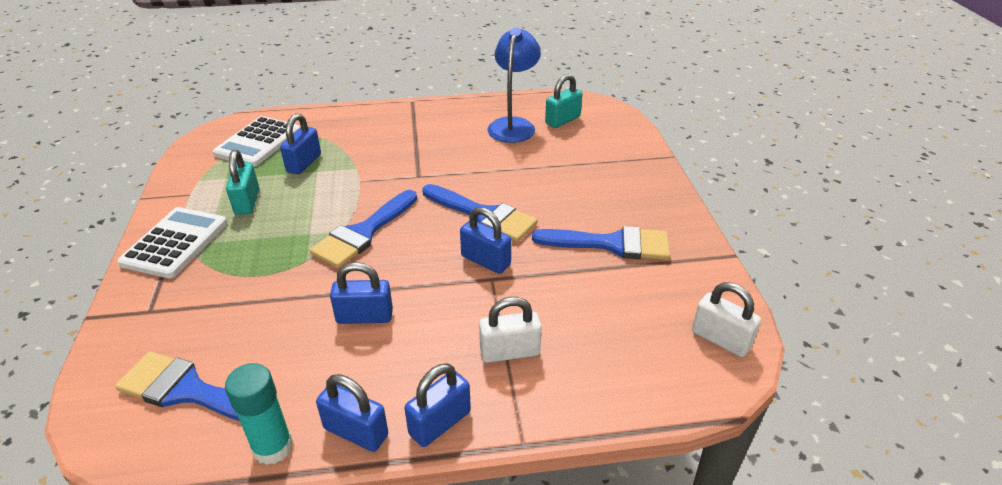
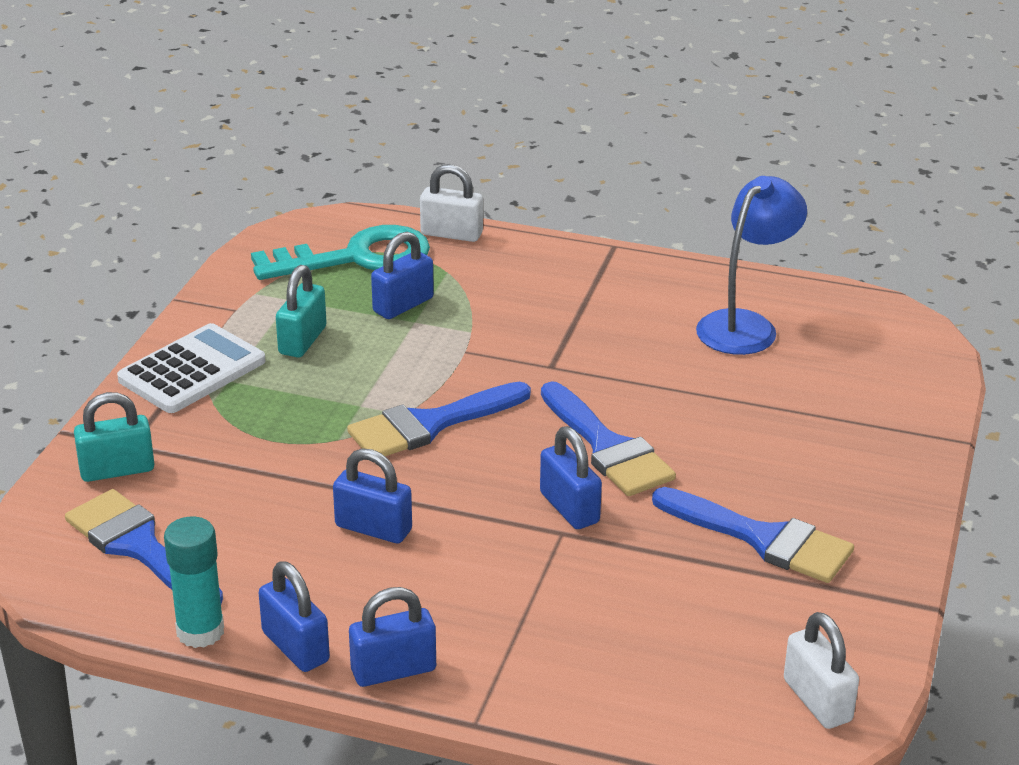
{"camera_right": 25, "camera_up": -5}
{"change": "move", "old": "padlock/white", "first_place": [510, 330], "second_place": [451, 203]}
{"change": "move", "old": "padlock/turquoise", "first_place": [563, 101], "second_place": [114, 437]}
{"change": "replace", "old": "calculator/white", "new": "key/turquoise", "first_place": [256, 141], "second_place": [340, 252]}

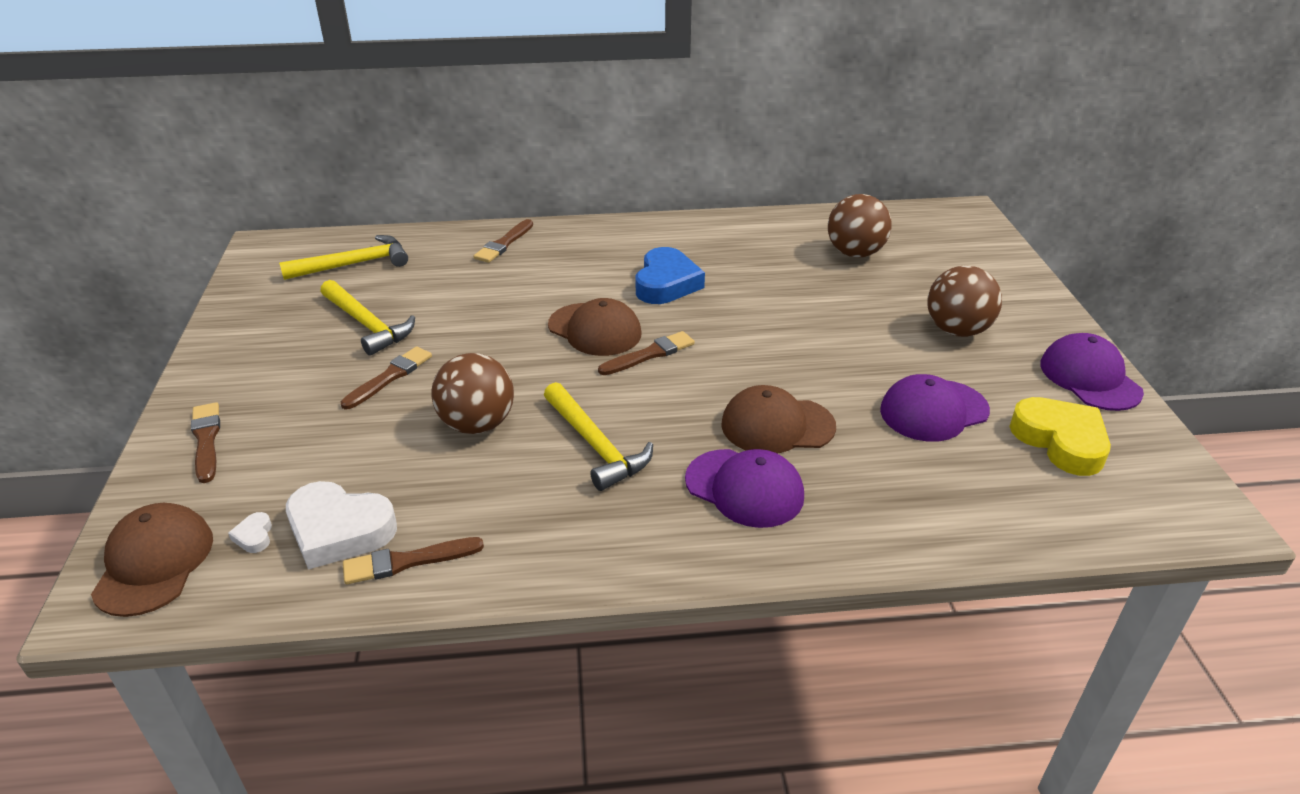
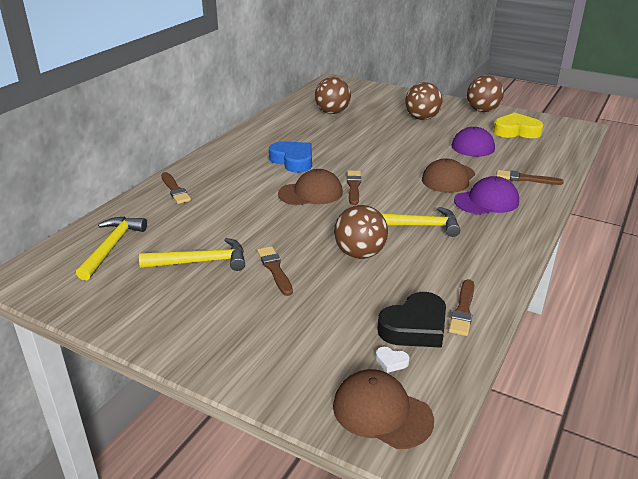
{"camera_right": -55, "camera_up": -5}
{"change": "move", "old": "brush/brown", "first_place": [205, 442], "second_place": [530, 177]}
{"change": "replace", "old": "cap/purple", "new": "ball/brown", "first_place": [1092, 372], "second_place": [485, 93]}
{"change": "recolor", "old": "heart/white", "new": "heart/black", "first_place": [341, 525], "second_place": [411, 320]}

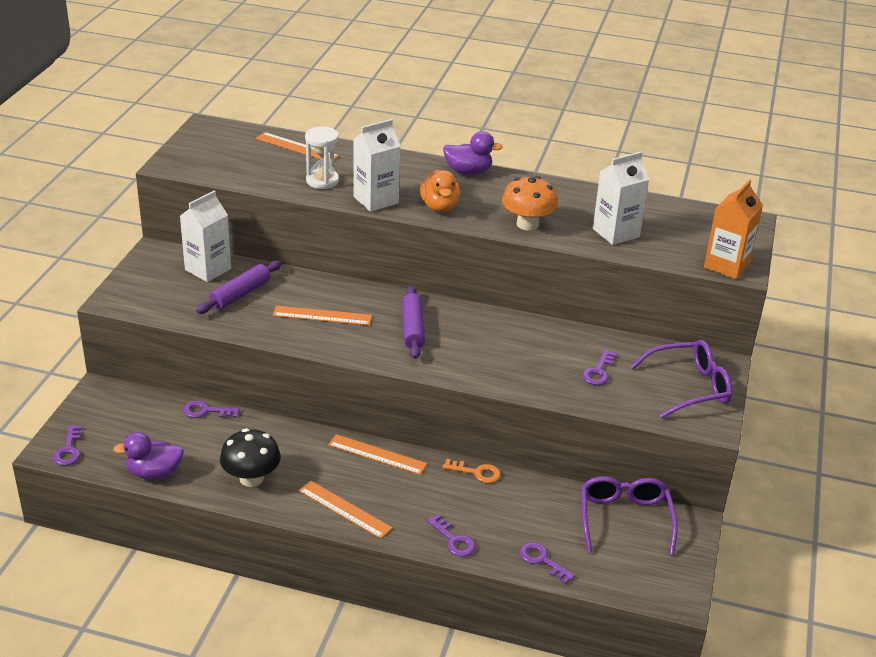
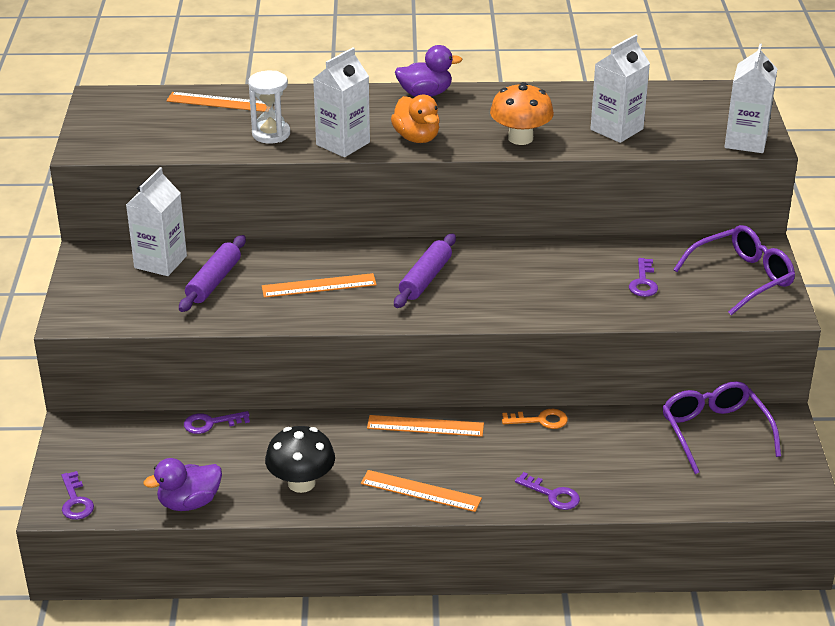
{"camera_right": -15, "camera_up": 0}
{"change": "delete", "old": "key/purple", "first_place": [547, 563]}
{"change": "recolor", "old": "carton/orange", "new": "carton/white", "first_place": [733, 229], "second_place": [751, 98]}
{"change": "rotate", "old": "rolling pin/purple", "first_place": [413, 322], "second_place": [425, 270], "degrees": 45}

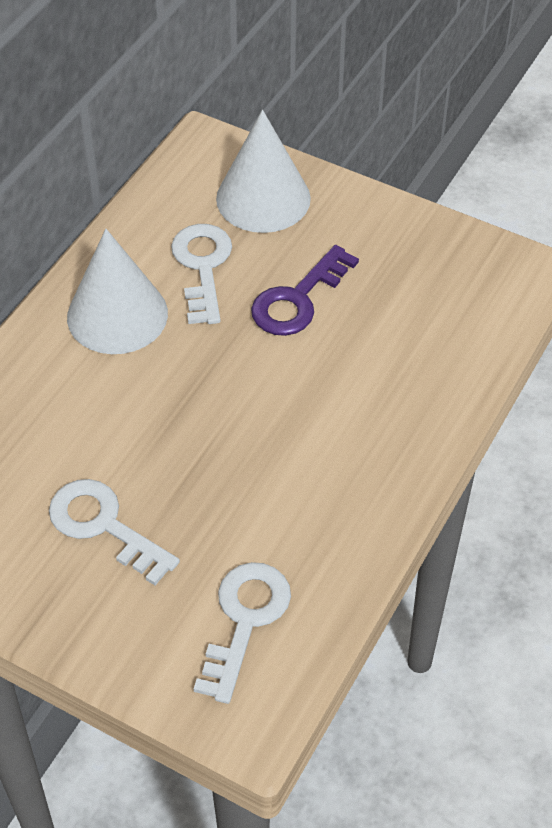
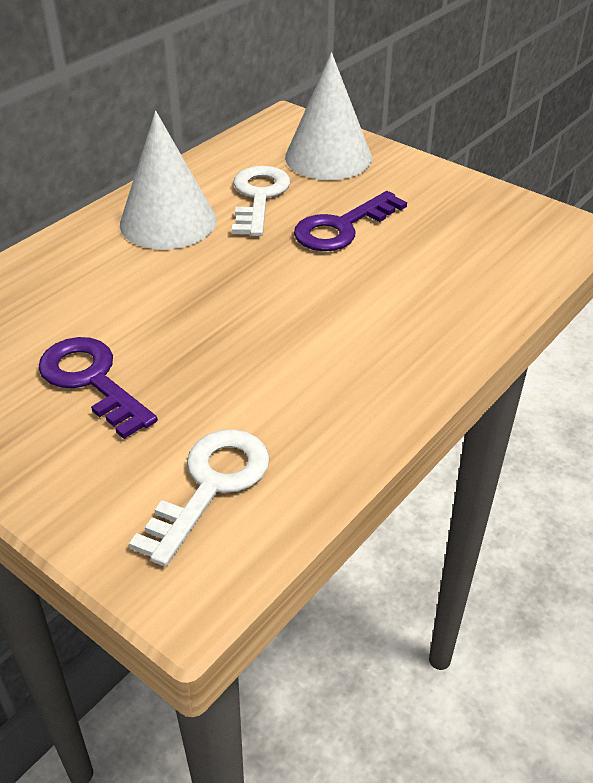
{"camera_right": 10, "camera_up": -10}
{"change": "recolor", "old": "key/white", "new": "key/purple", "first_place": [114, 532], "second_place": [98, 388]}

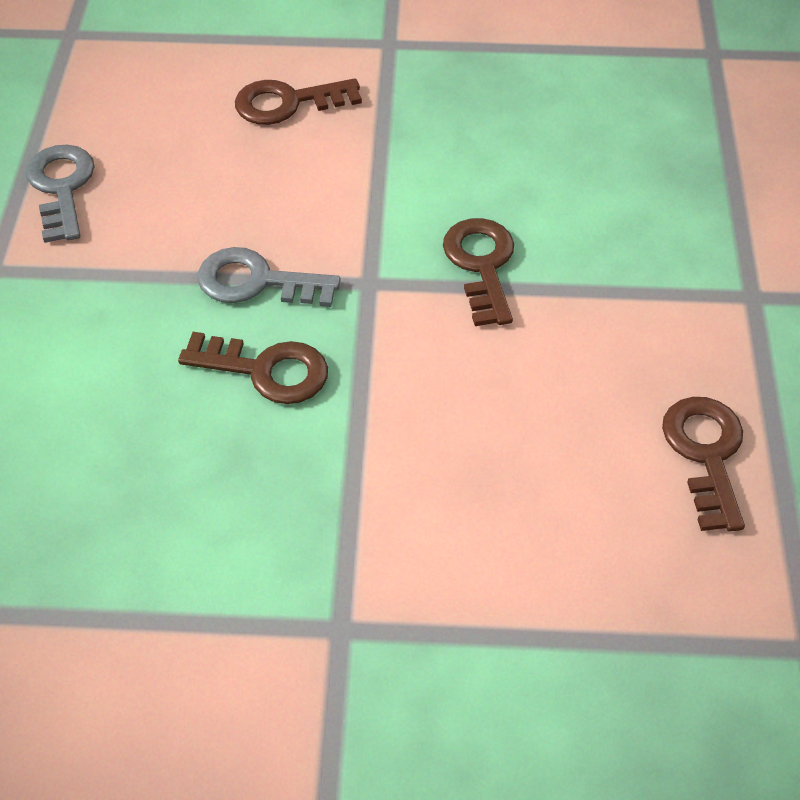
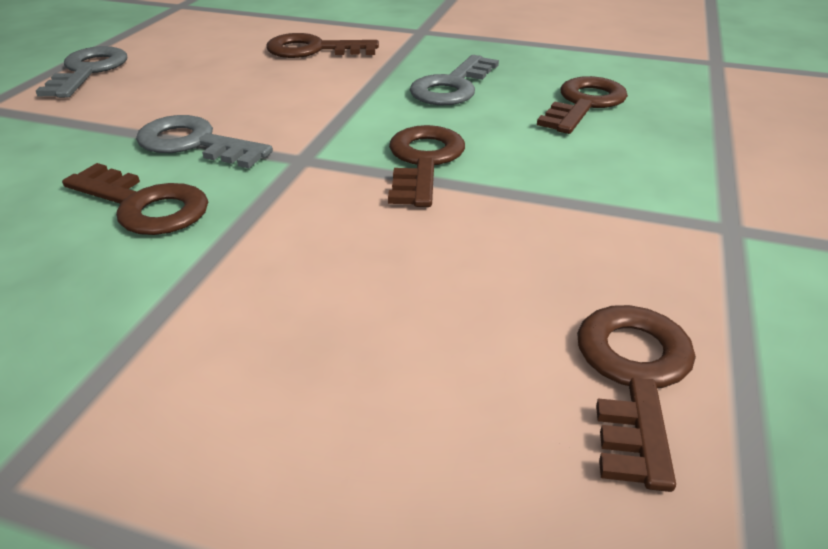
{"camera_right": 15, "camera_up": -15}
{"change": "insert", "new": "key/grey", "second_place": [454, 80]}
{"change": "insert", "new": "key/brown", "second_place": [582, 105]}

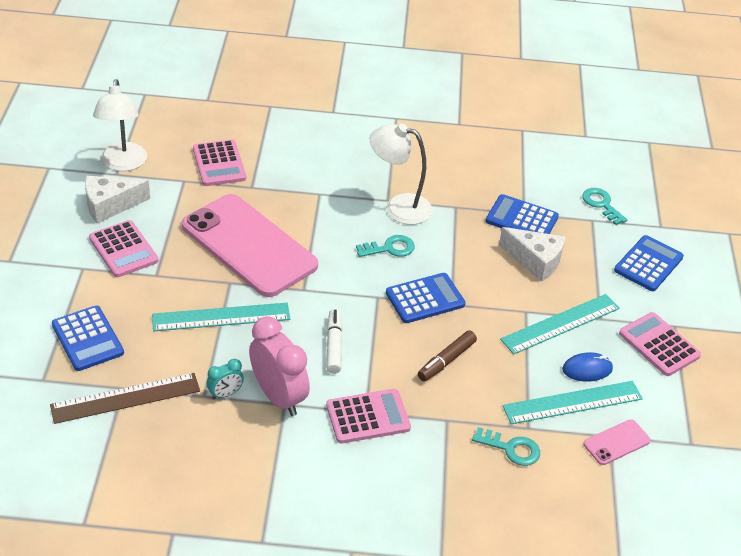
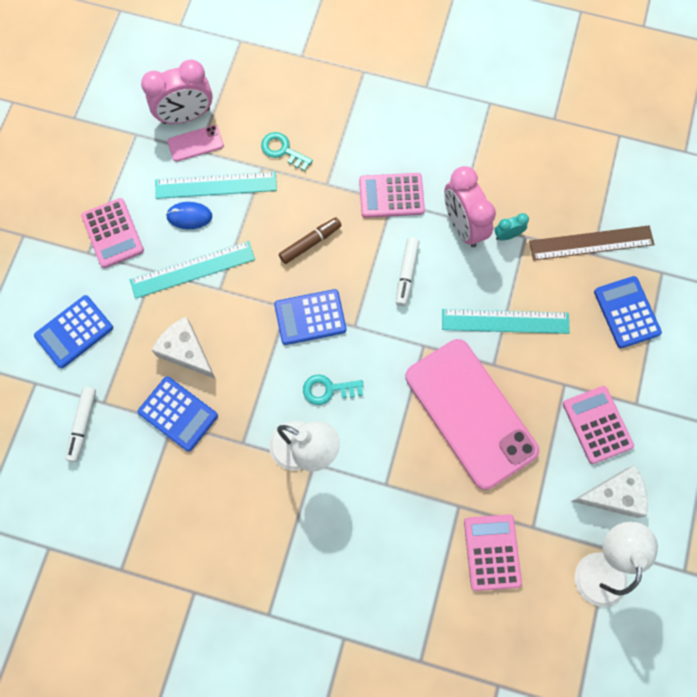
{"camera_right": -165, "camera_up": 30}
{"change": "insert", "new": "clock/pink", "second_place": [177, 92]}
{"change": "replace", "old": "key/turquoise", "new": "marker/white", "first_place": [604, 206], "second_place": [81, 424]}

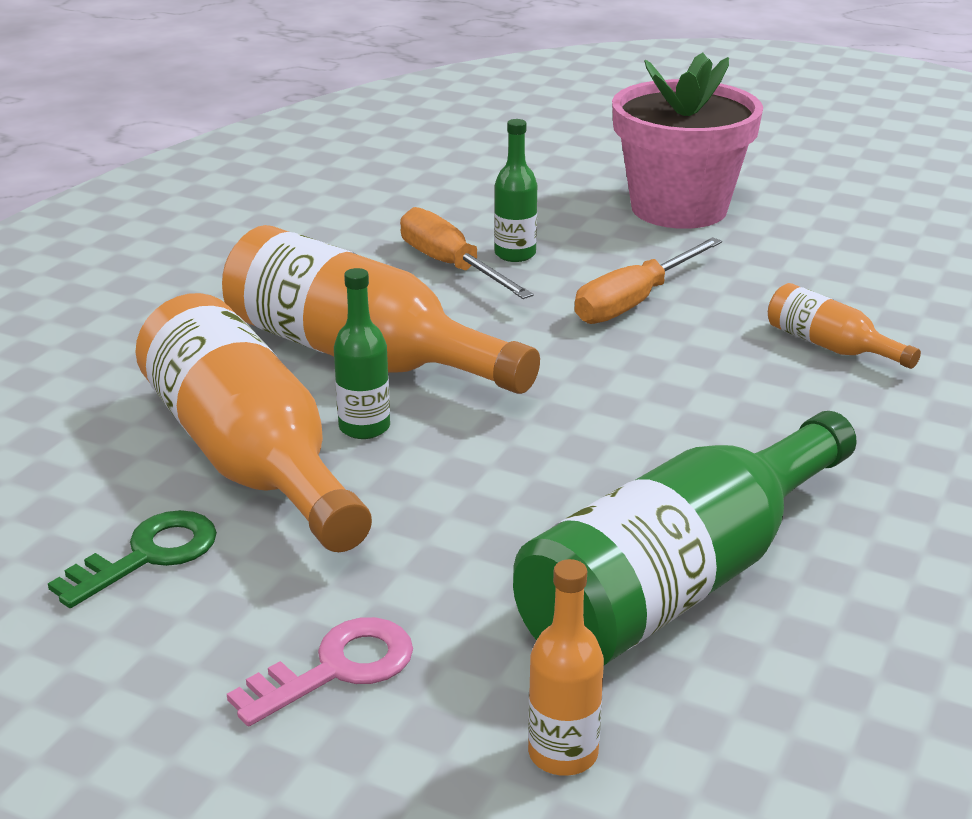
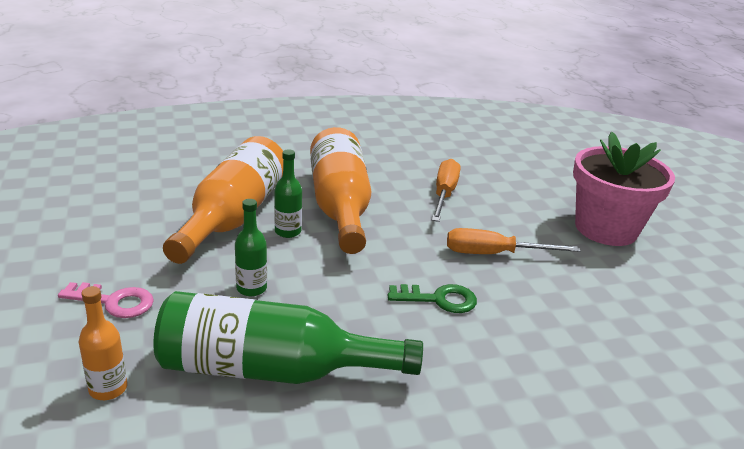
{"camera_right": 45, "camera_up": 0}
{"change": "delete", "old": "bottle/orange", "first_place": [844, 326]}
{"change": "move", "old": "key/green", "first_place": [132, 559], "second_place": [432, 298]}
{"change": "move", "old": "bottle/green", "first_place": [515, 190], "second_place": [251, 247]}

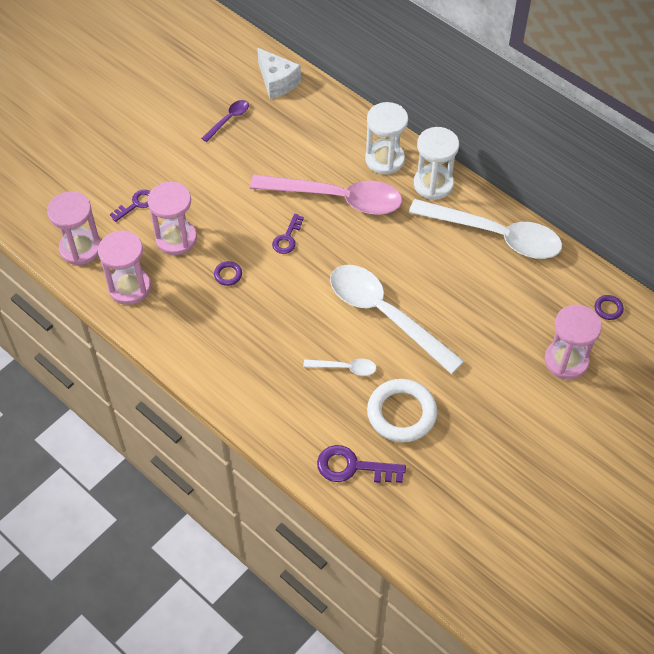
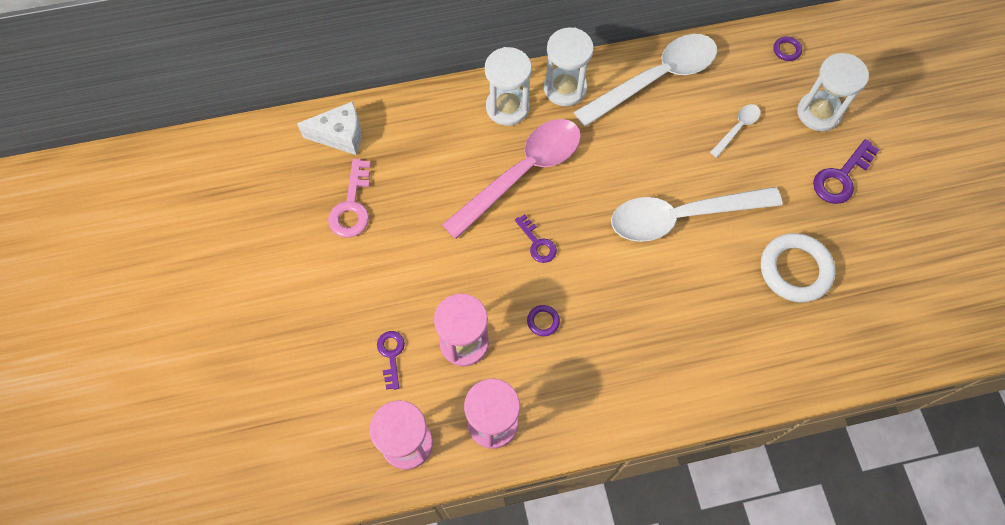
{"camera_right": -55, "camera_up": 10}
{"change": "move", "old": "spoon/white", "first_place": [339, 367], "second_place": [735, 130]}
{"change": "move", "old": "key/purple", "first_place": [361, 464], "second_place": [846, 171]}
{"change": "replace", "old": "spoon/purple", "new": "key/pink", "first_place": [225, 121], "second_place": [349, 198]}
{"change": "recolor", "old": "hourglass/pink", "new": "hourglass/white", "first_place": [573, 342], "second_place": [833, 92]}

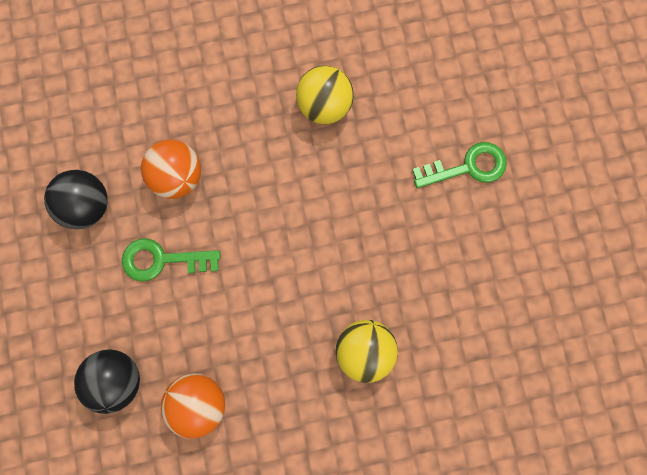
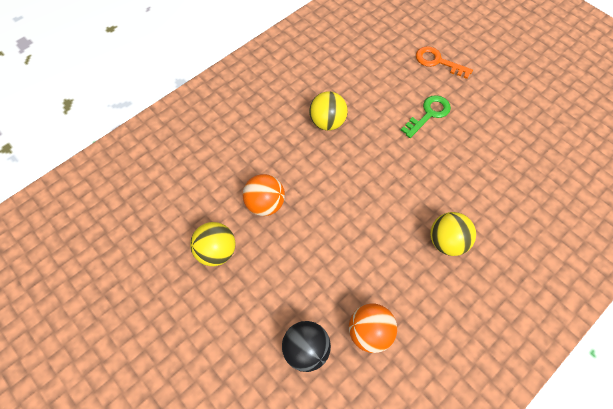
{"camera_right": -30, "camera_up": -15}
{"change": "delete", "old": "key/green", "first_place": [171, 259]}
{"change": "insert", "new": "key/orange", "second_place": [444, 62]}
{"change": "recolor", "old": "ball/black", "new": "ball/yellow", "first_place": [76, 199], "second_place": [212, 244]}

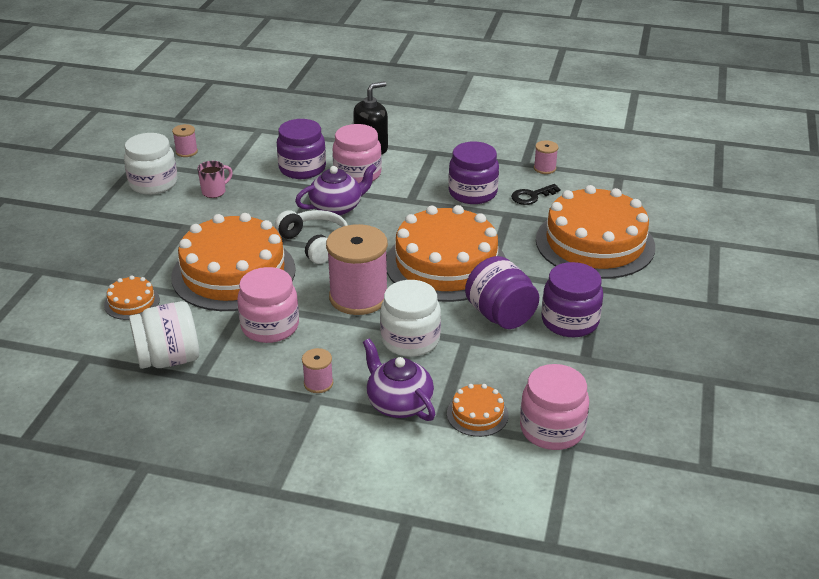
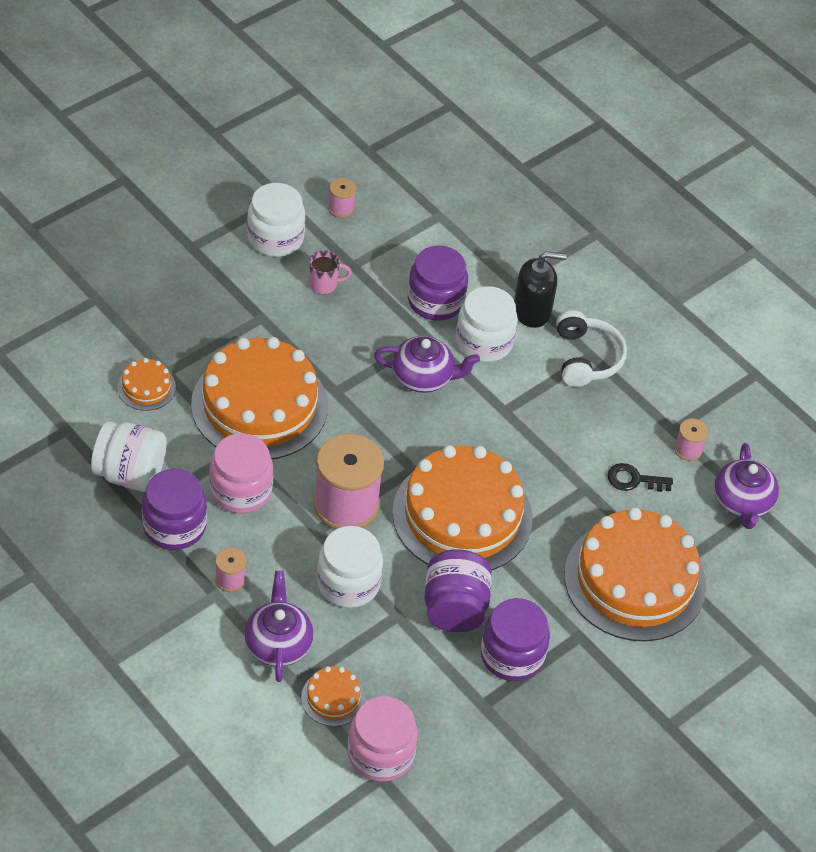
{"camera_right": 30, "camera_up": 15}
{"change": "insert", "new": "teapot/purple", "second_place": [746, 486]}
{"change": "move", "old": "headphones/white", "first_place": [311, 237], "second_place": [591, 348]}
{"change": "move", "old": "jar/purple", "first_place": [473, 173], "second_place": [174, 509]}
{"change": "recolor", "old": "jar/pink", "new": "jar/white", "first_place": [357, 153], "second_place": [487, 324]}

